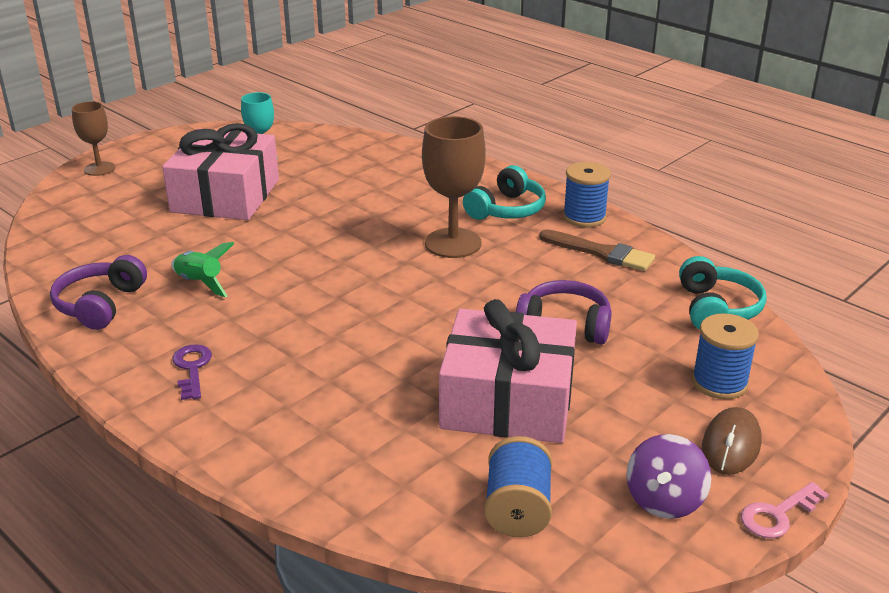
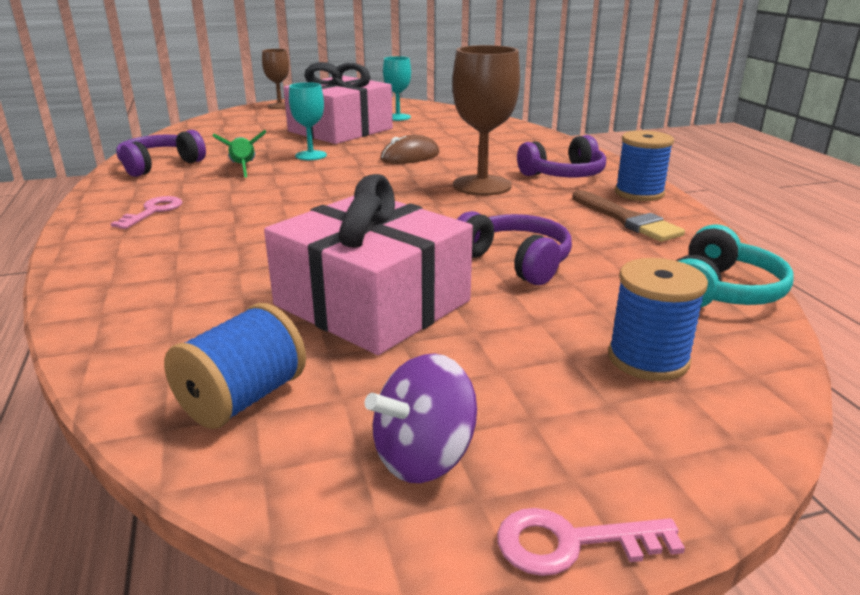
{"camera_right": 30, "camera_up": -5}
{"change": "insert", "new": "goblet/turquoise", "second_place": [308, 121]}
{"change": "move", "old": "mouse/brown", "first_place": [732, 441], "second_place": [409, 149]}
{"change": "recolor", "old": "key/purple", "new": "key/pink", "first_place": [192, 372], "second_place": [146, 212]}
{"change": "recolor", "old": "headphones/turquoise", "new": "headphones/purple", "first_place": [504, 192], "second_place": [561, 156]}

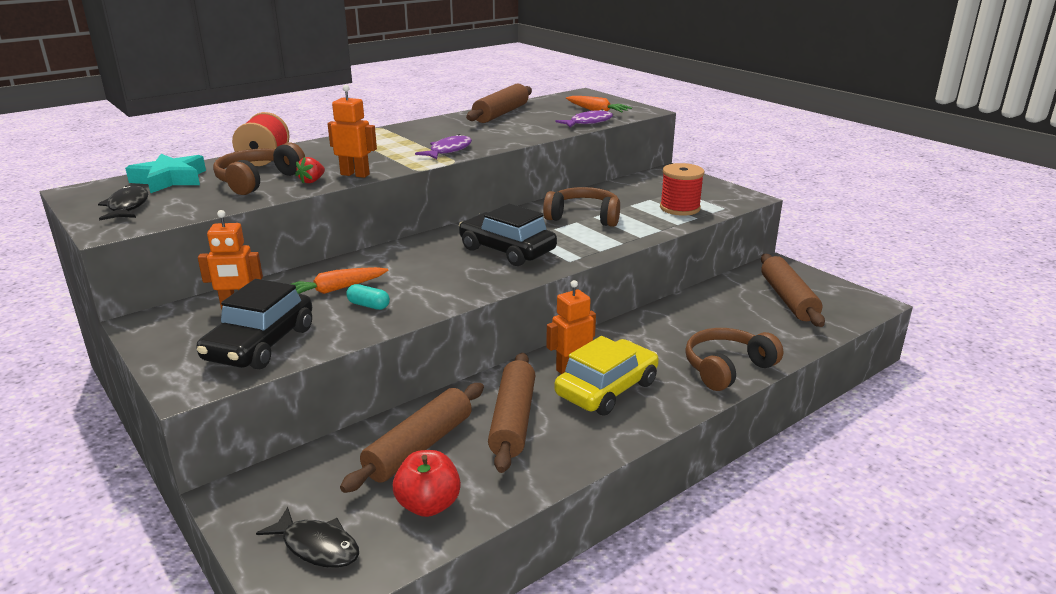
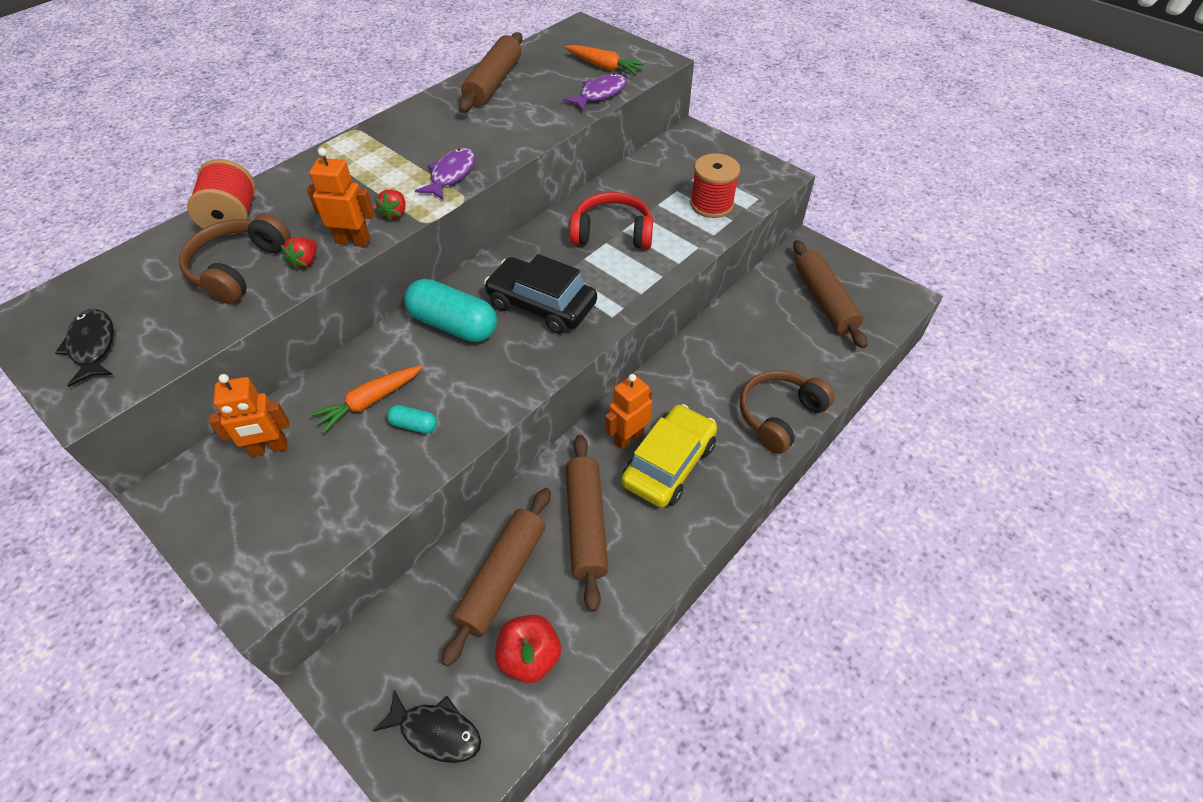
{"camera_right": -10, "camera_up": 25}
{"change": "delete", "old": "star/turquoise", "first_place": [165, 173]}
{"change": "delete", "old": "car/black", "first_place": [254, 324]}
{"change": "insert", "new": "strawberry/red", "second_place": [390, 205]}
{"change": "insert", "new": "capsule/turquoise", "second_place": [450, 310]}
{"change": "recolor", "old": "headphones/brown", "new": "headphones/red", "first_place": [581, 207], "second_place": [611, 220]}

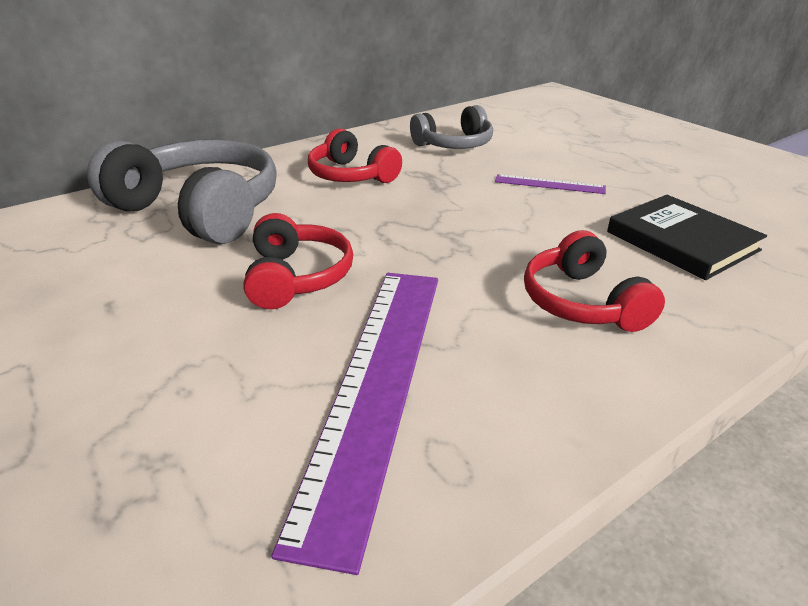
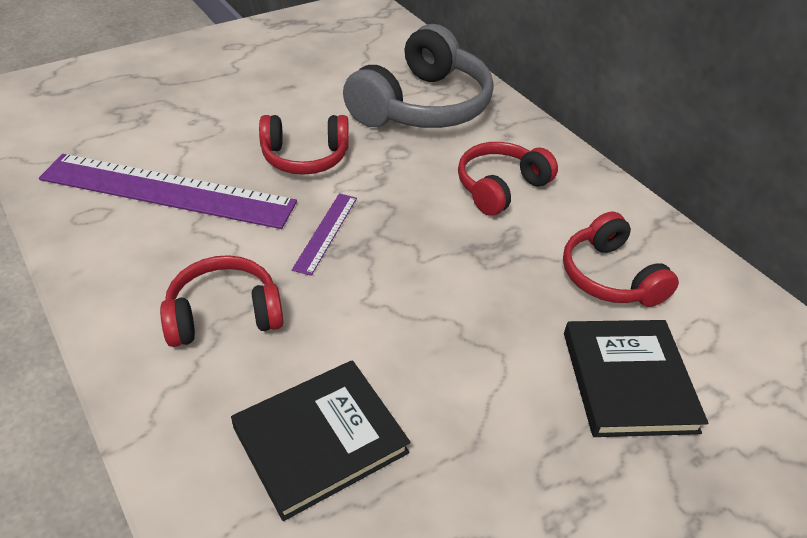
{"camera_right": 90, "camera_up": 10}
{"change": "insert", "new": "book/black", "second_place": [636, 378]}
{"change": "move", "old": "ruler/purple", "first_place": [550, 184], "second_place": [324, 234]}
{"change": "recolor", "old": "headphones/grey", "new": "headphones/red", "first_place": [451, 127], "second_place": [621, 259]}

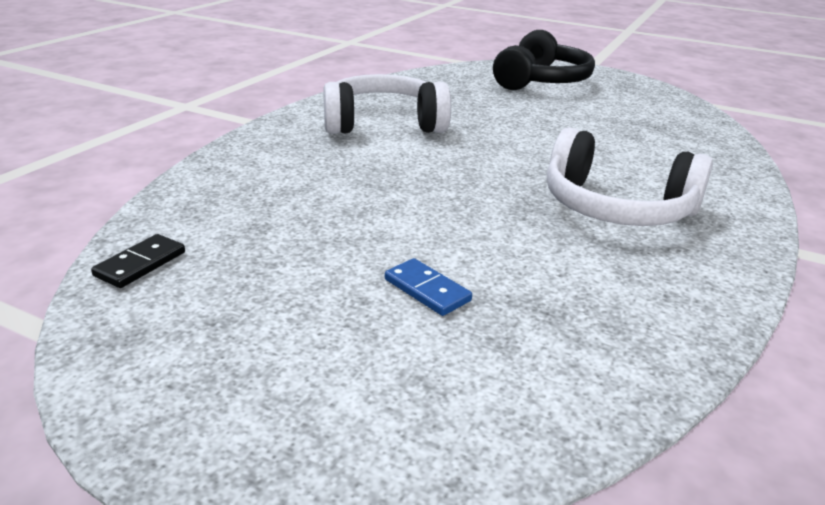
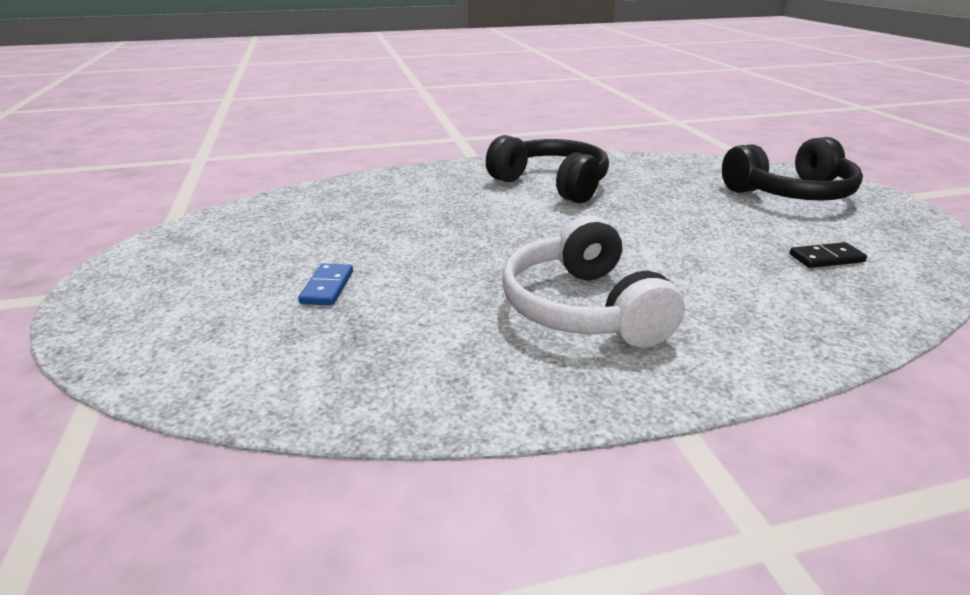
{"camera_right": 50, "camera_up": 0}
{"change": "move", "old": "domino/black", "first_place": [138, 261], "second_place": [828, 255]}
{"change": "recolor", "old": "headphones/white", "new": "headphones/black", "first_place": [387, 104], "second_place": [547, 169]}

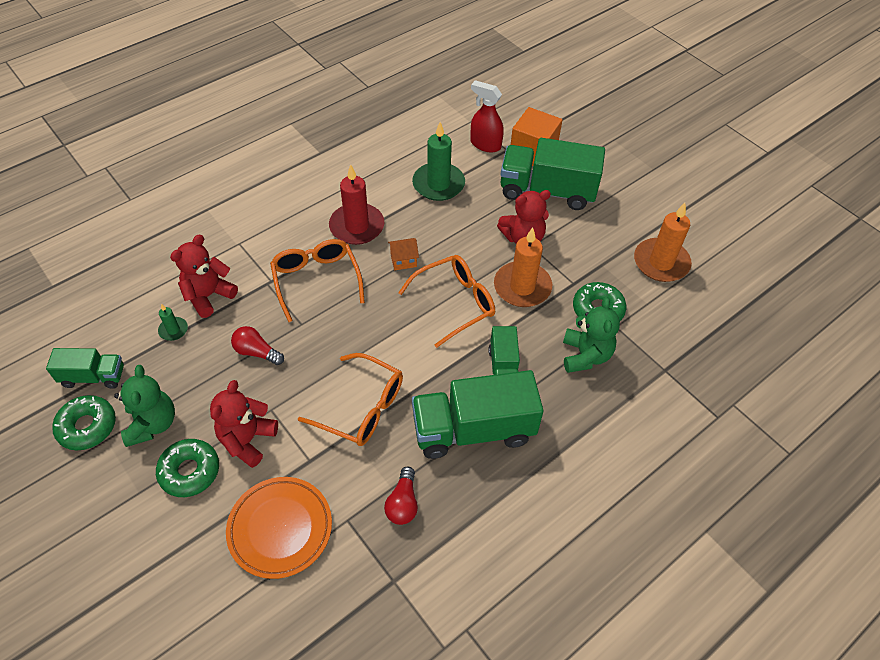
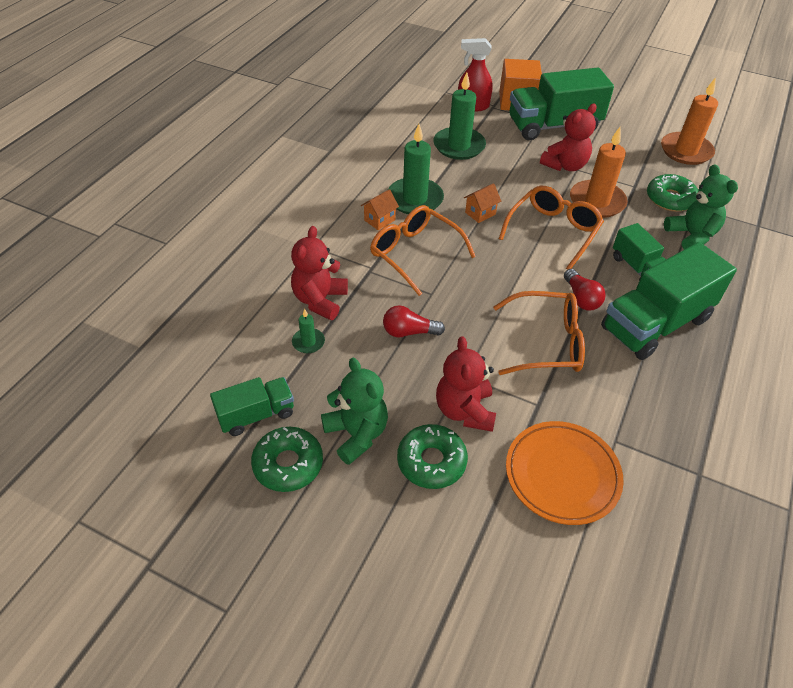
{"camera_right": -25, "camera_up": -5}
{"change": "insert", "new": "house/orange", "second_place": [380, 209]}
{"change": "move", "old": "light bulb/red", "first_place": [401, 496], "second_place": [585, 290]}
{"change": "recolor", "old": "candle/red", "new": "candle/green", "first_place": [357, 204], "second_place": [416, 169]}

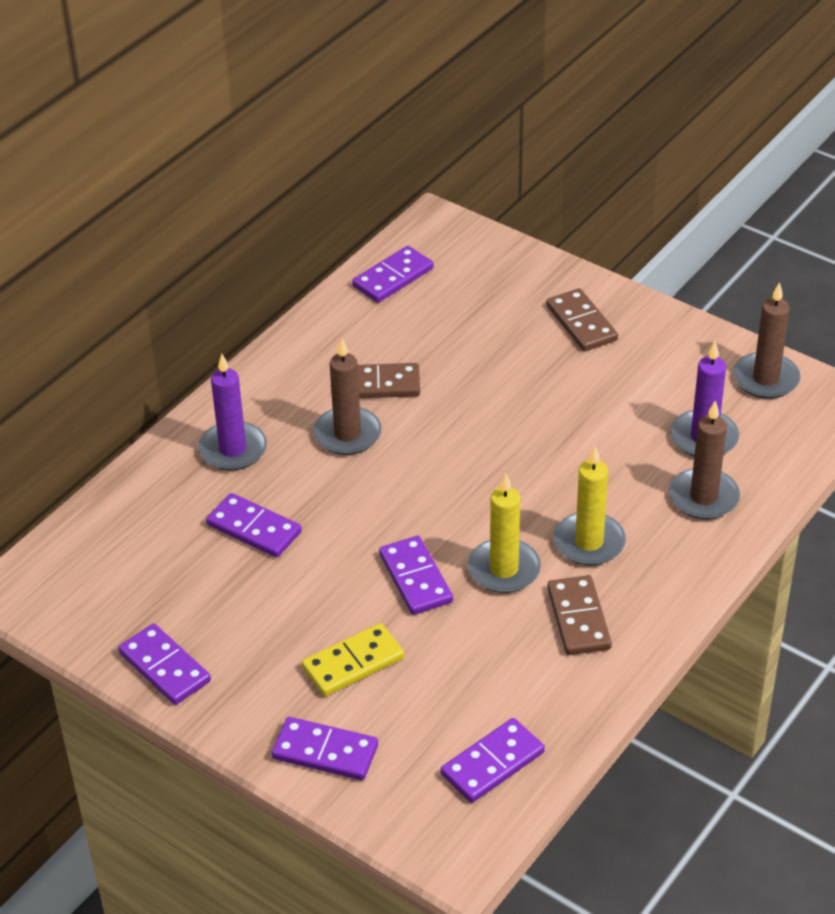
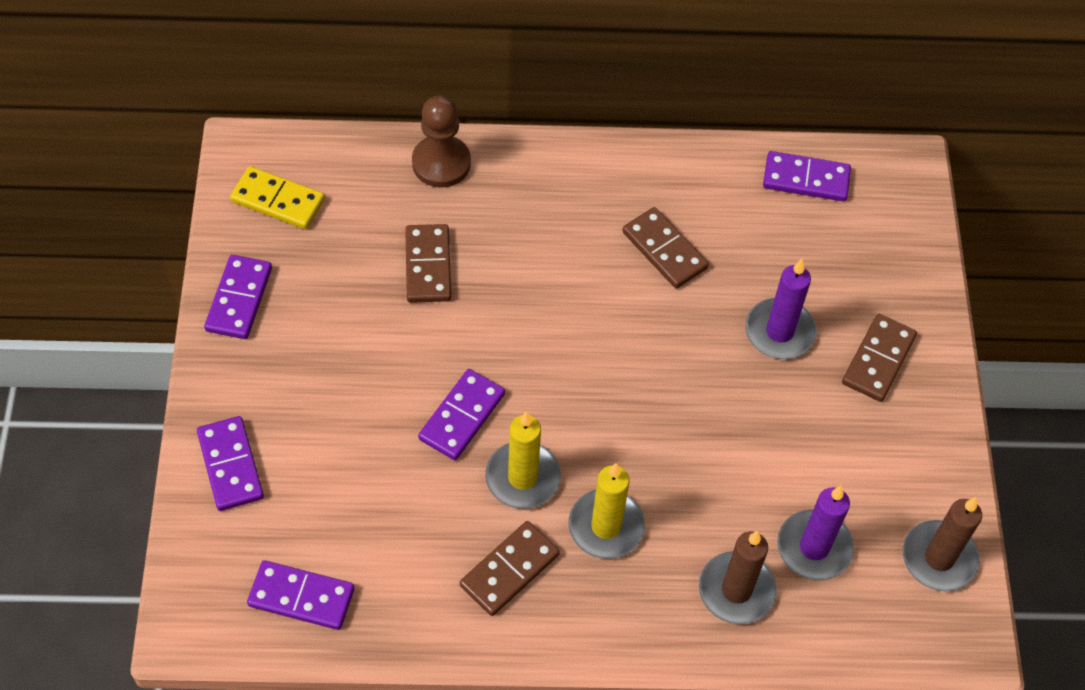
{"camera_right": 50, "camera_up": 15}
{"change": "delete", "old": "candle/brown", "first_place": [347, 397]}
{"change": "insert", "new": "pawn/brown", "second_place": [441, 142]}
{"change": "move", "old": "candle/purple", "first_place": [232, 412], "second_place": [781, 309]}
{"change": "move", "old": "domino/yellow", "first_place": [353, 659], "second_place": [277, 197]}
{"change": "recolor", "old": "domino/purple", "new": "domino/brown", "first_place": [254, 525], "second_place": [428, 263]}

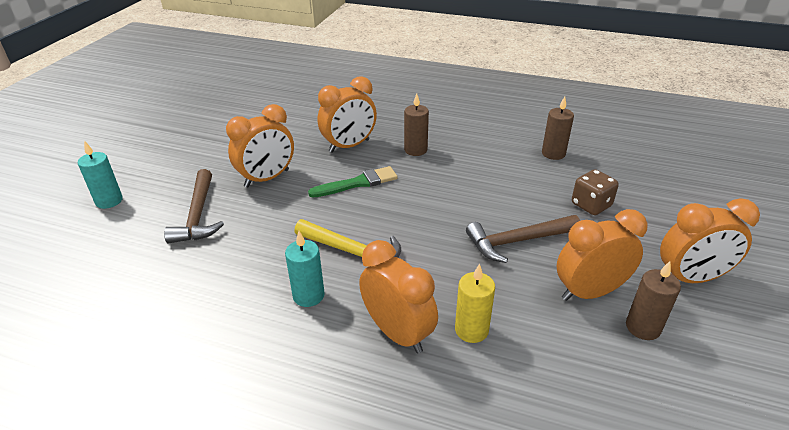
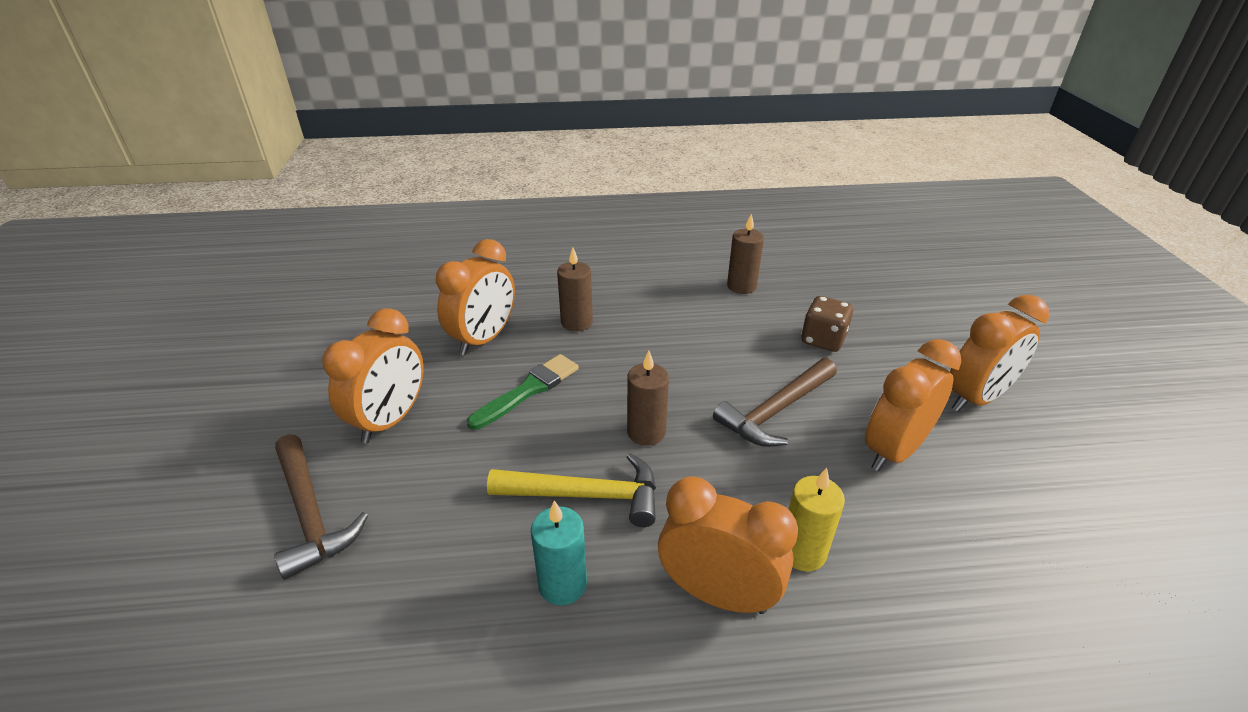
{"camera_right": -25, "camera_up": 0}
{"change": "delete", "old": "candle/turquoise", "first_place": [100, 175]}
{"change": "move", "old": "candle/brown", "first_place": [653, 300], "second_place": [648, 398]}

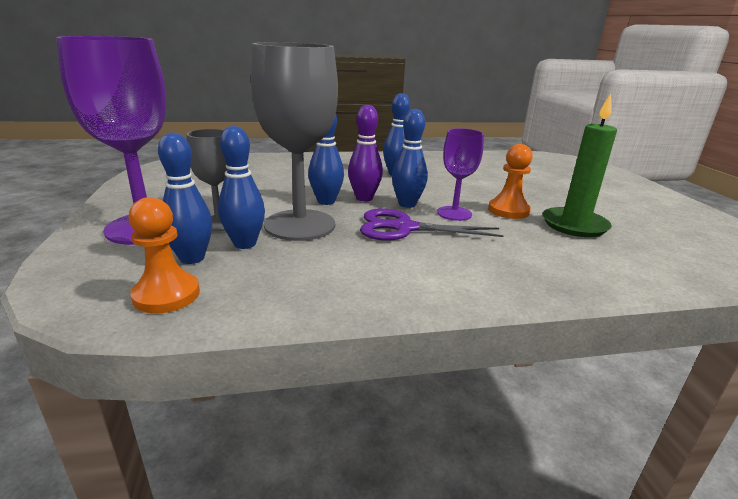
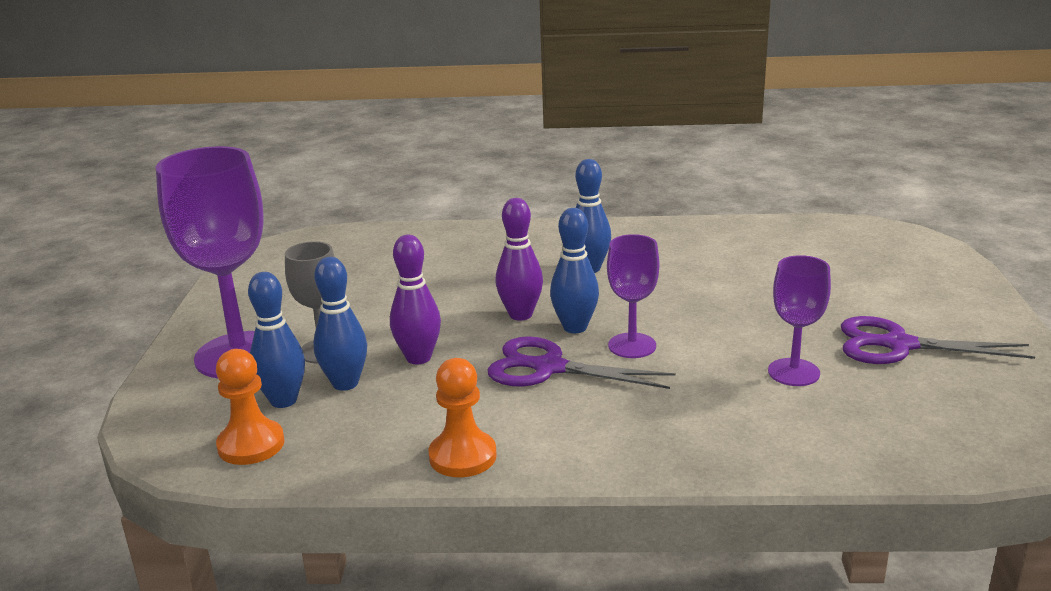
{"camera_right": 15, "camera_up": 0}
{"change": "delete", "old": "bowling pin/blue", "first_place": [326, 159]}
{"change": "insert", "new": "scissors/purple", "second_place": [938, 340]}
{"change": "move", "old": "pawn/orange", "first_place": [510, 181], "second_place": [462, 417]}
{"change": "replace", "old": "goblet/grey", "new": "bowling pin/purple", "first_place": [294, 141], "second_place": [415, 299]}
{"change": "replace", "old": "candle/green", "new": "goblet/purple", "first_place": [579, 165], "second_place": [799, 320]}

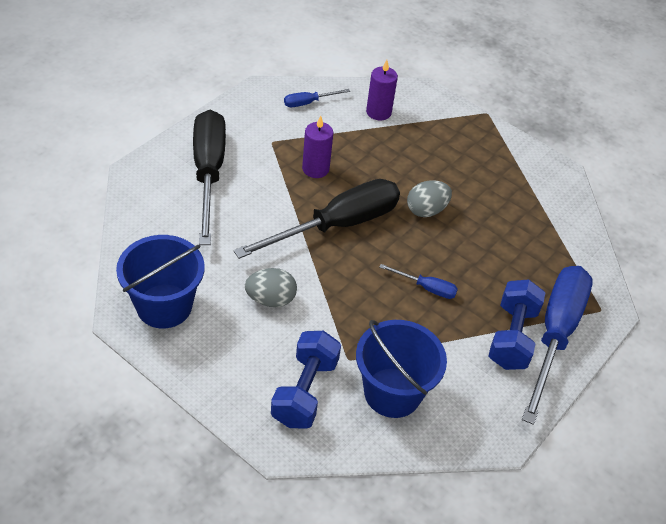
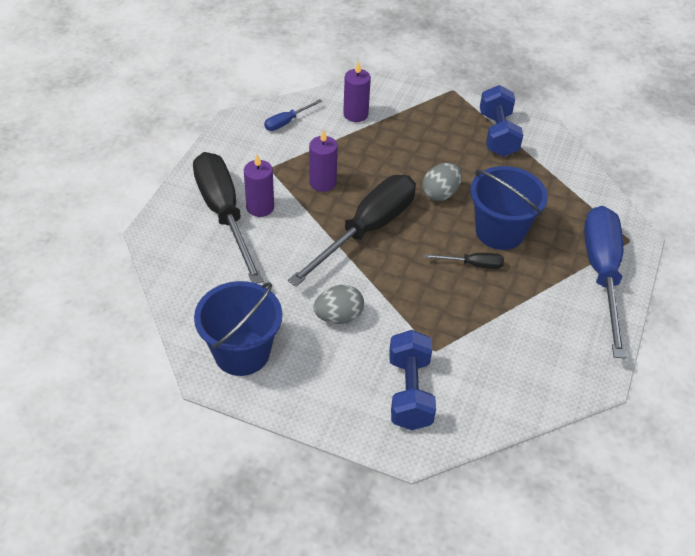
{"camera_right": -15, "camera_up": 0}
{"change": "insert", "new": "candle/purple", "second_place": [259, 185]}
{"change": "move", "old": "bucket/blue", "first_place": [401, 369], "second_place": [509, 208]}
{"change": "move", "old": "dumbbell/blue", "first_place": [516, 324], "second_place": [501, 121]}
{"change": "recolor", "old": "screwdriver/blue", "new": "screwdriver/black", "first_place": [418, 281], "second_place": [464, 261]}

